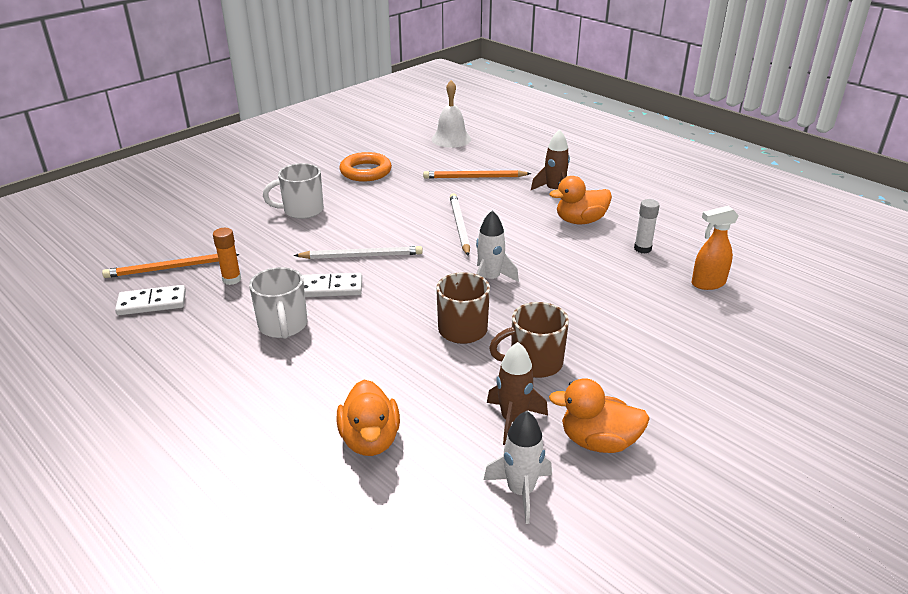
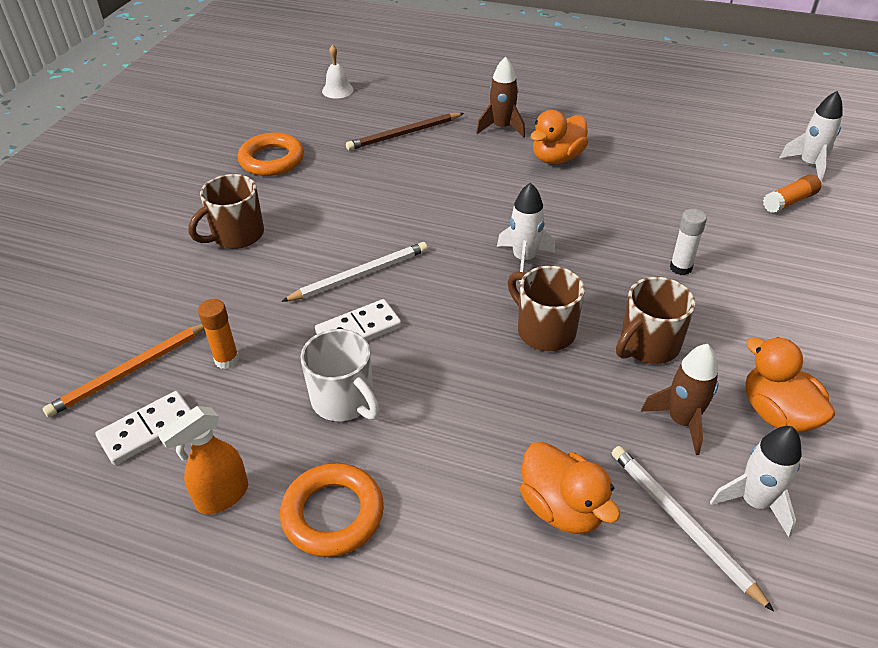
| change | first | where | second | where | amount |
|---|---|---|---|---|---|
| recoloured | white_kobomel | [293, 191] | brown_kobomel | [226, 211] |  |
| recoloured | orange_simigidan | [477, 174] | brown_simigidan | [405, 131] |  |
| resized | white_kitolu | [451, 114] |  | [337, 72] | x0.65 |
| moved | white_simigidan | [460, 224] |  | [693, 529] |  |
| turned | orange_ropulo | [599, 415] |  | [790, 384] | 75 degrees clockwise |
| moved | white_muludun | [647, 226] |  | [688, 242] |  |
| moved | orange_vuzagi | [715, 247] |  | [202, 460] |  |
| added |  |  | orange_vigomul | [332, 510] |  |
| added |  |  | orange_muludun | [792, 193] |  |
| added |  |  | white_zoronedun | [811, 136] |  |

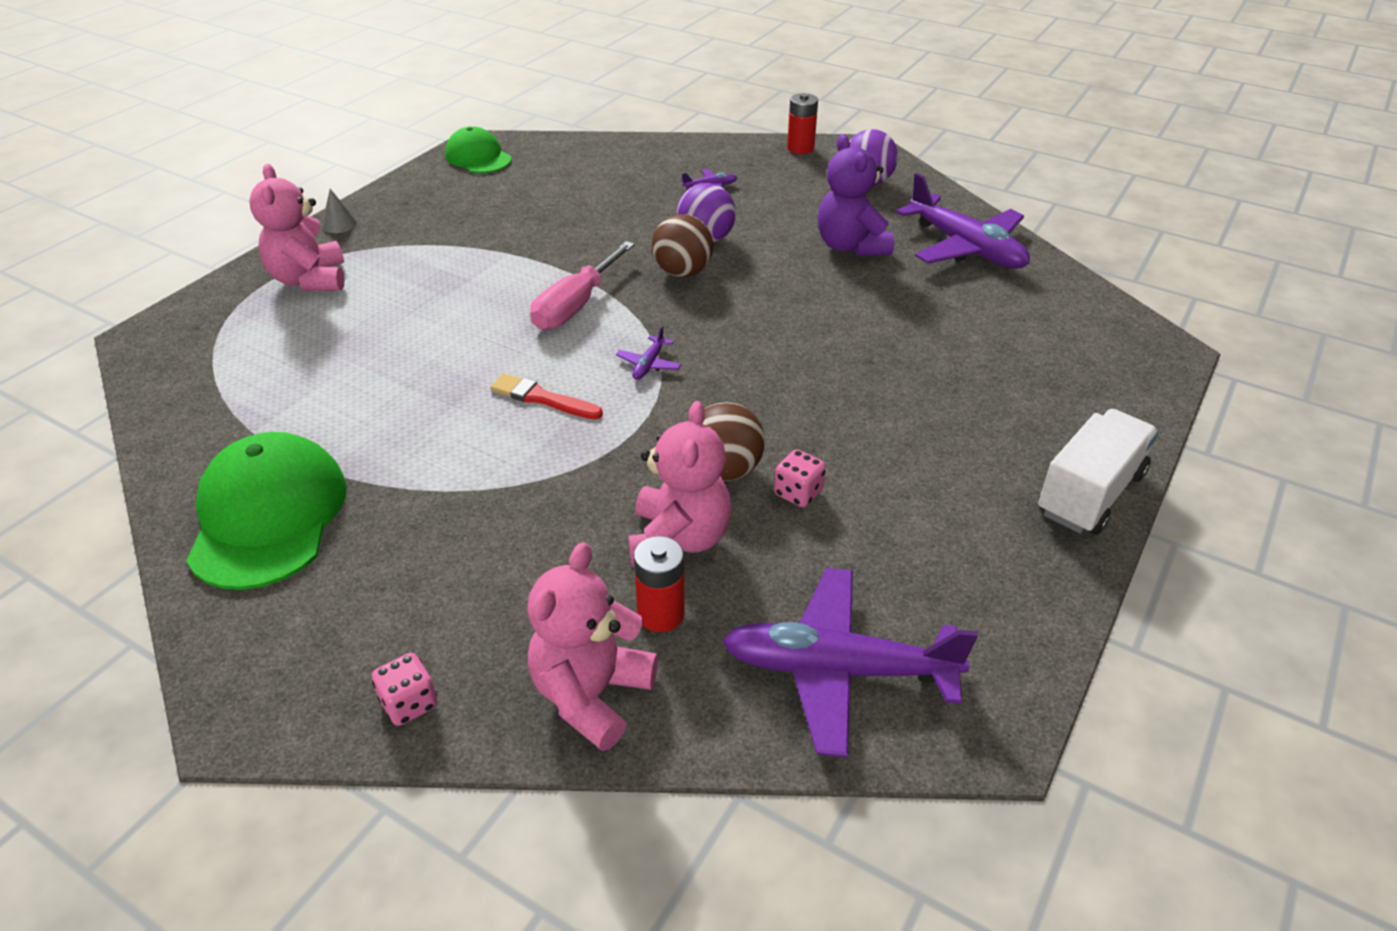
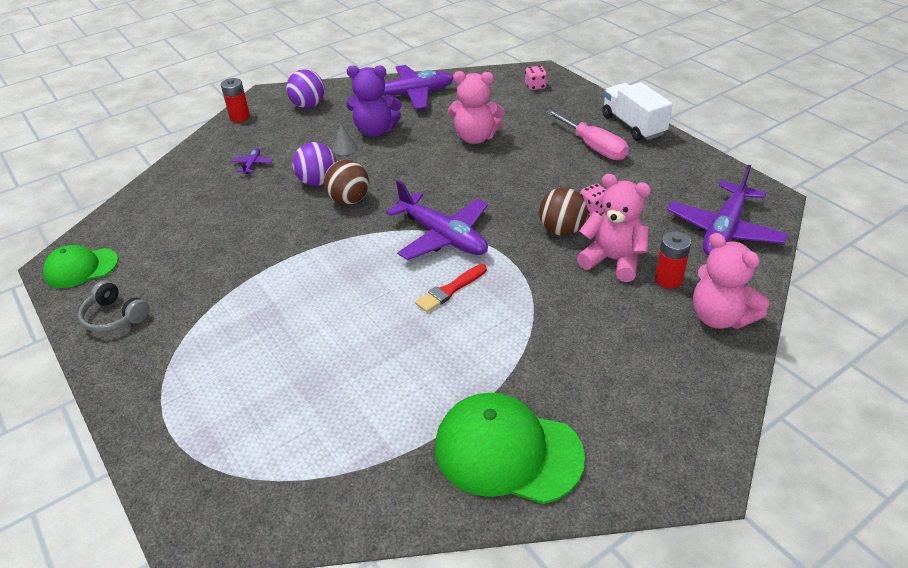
| change | first | where | second | where | amount |
|---|---|---|---|---|---|
| moved | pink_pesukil | [297, 227] |  | [476, 107] |  |
| moved | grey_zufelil | [339, 211] |  | [345, 139] |  |
| moved | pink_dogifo | [405, 689] |  | [536, 78] |  |
| moved | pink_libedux | [582, 285] |  | [587, 134] |  |
| resized | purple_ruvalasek | [649, 352] |  | [437, 220] | x2.44 |
| added |  |  | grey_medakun | [113, 307] |  |

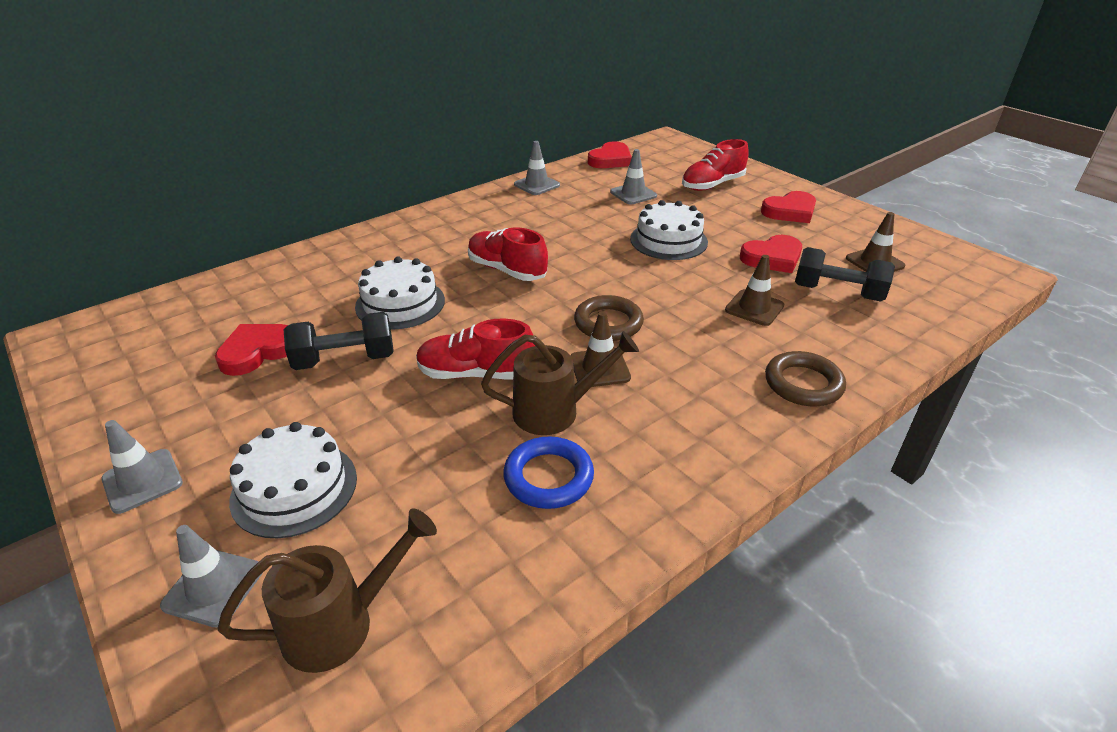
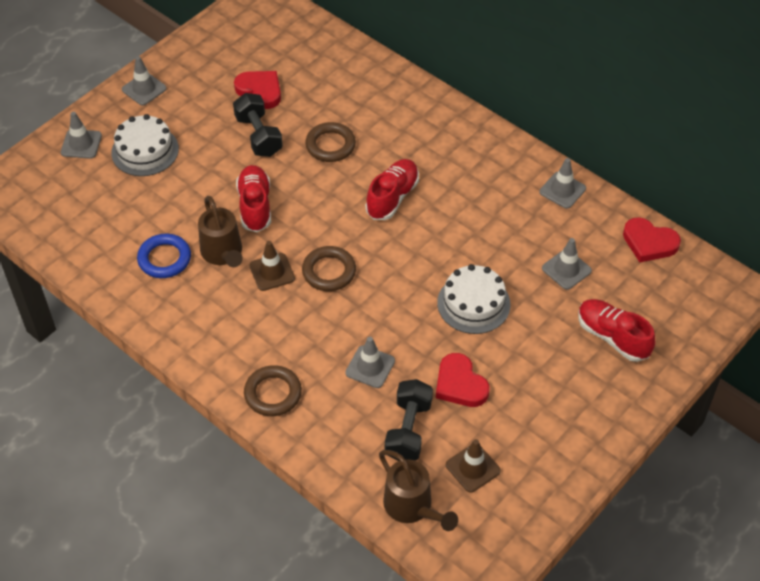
| change | first | where | second | where | amount |
|---|---|---|---|---|---|
| moved | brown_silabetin | [327, 590] |  | [418, 490] |  |
| replaced | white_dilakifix | [400, 293] | brown_vigomul | [330, 142] |  |
| recoloured | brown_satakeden | [754, 290] | grey_satakeden | [370, 362] |  |
| removed | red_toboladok | [788, 207] |  |  |  |

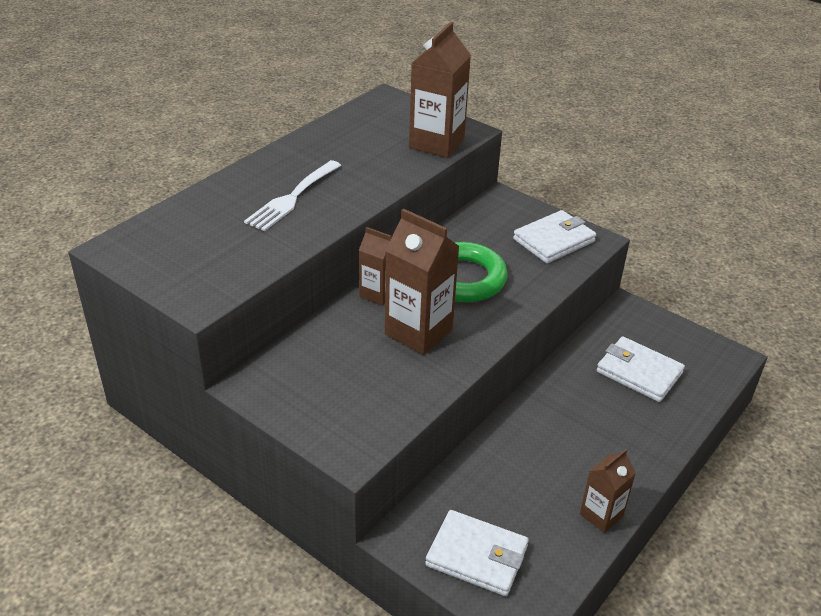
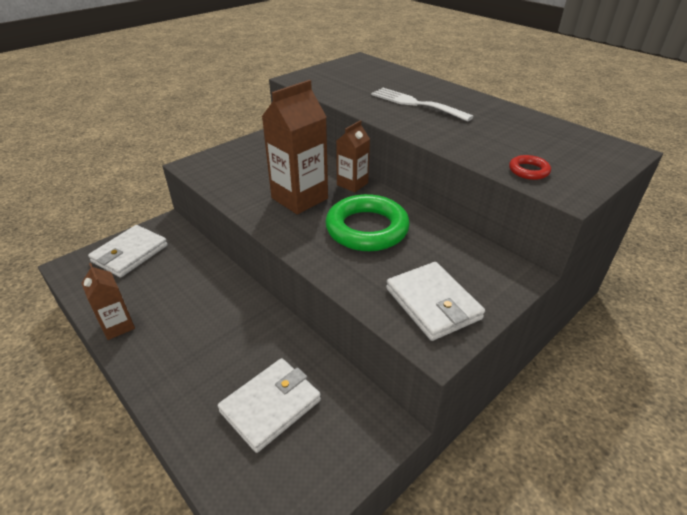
| change | first | where | second | where | amount |
|---|---|---|---|---|---|
| replaced | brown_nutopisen | [440, 90] | red_vigomul | [530, 167] |  |

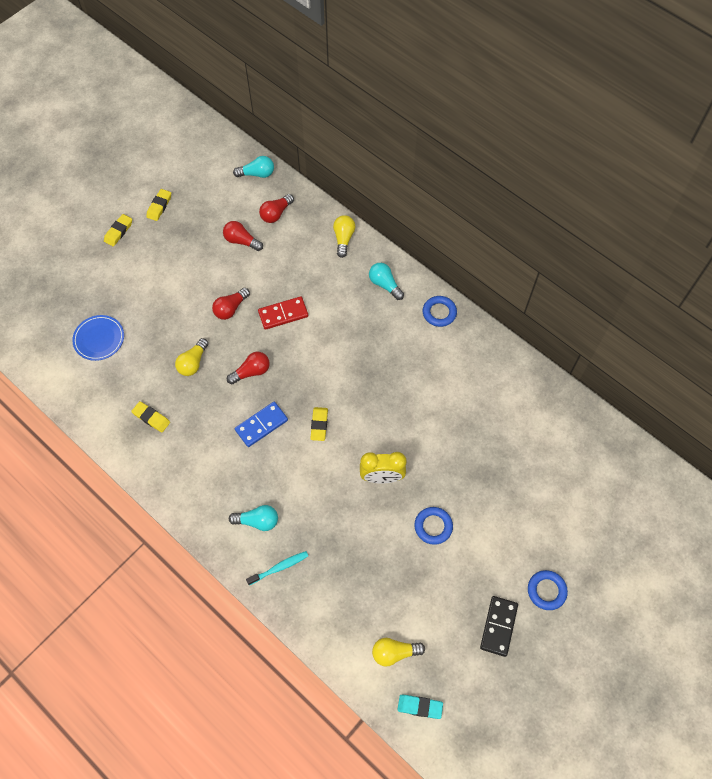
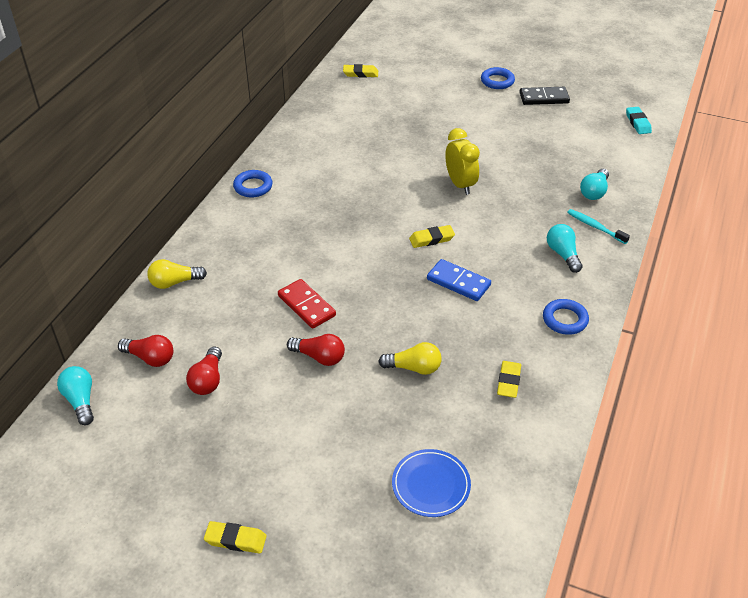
| change | first | where | second | where | amount |
|---|---|---|---|---|---|
| moved | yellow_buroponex | [158, 205] |  | [360, 71] |  |
| removed | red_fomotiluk | [248, 368] |  |  |  |
| moved | turquoise_fomotiluk | [386, 281] |  | [594, 184] |  |
| removed | yellow_fomotiluk | [398, 652] |  |  |  |
| moved | blue_vigomul | [433, 526] |  | [566, 317] |  |

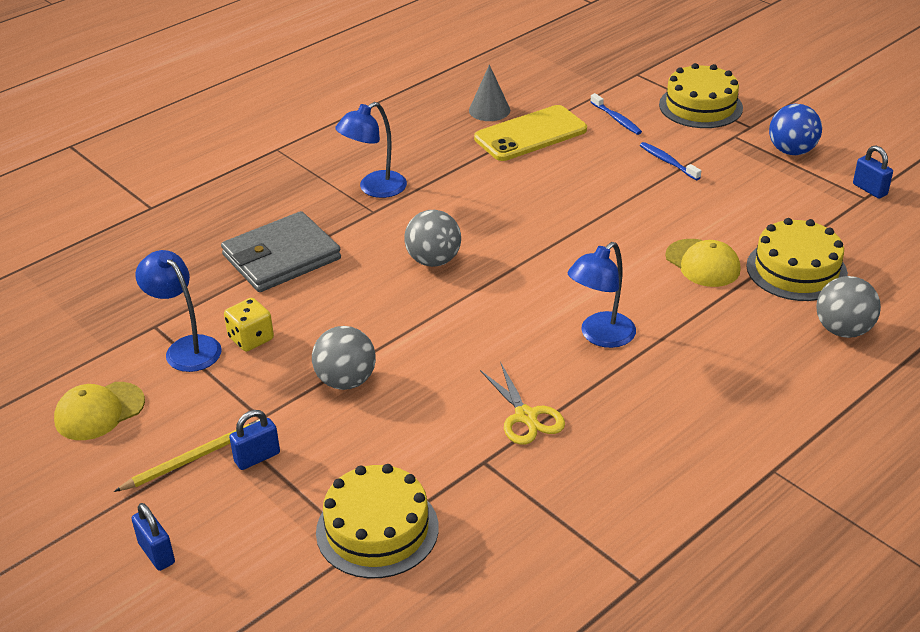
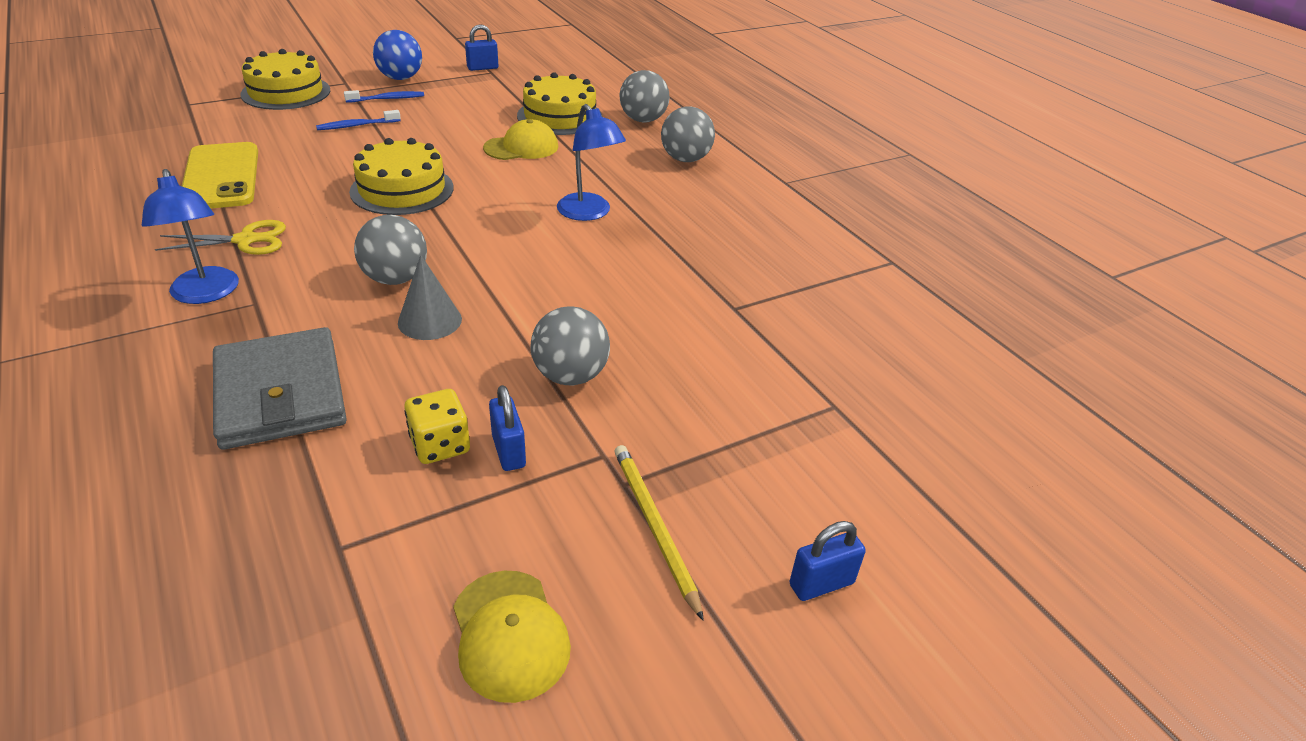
| change | first | where | second | where | amount |
|---|---|---|---|---|---|
| removed | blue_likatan | [178, 311] |  |  |  |
| moved | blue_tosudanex | [254, 440] |  | [507, 428] |  |
| moved | yellow_dilakifix | [377, 521] |  | [401, 176] |  |
| moved | grey_zufelil | [489, 93] |  | [430, 297] |  |
| moved | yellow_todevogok | [522, 404] |  | [220, 237] |  |
| moved | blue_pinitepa | [616, 114] |  | [384, 96] |  |
| added |  |  | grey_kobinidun | [688, 134] |  |

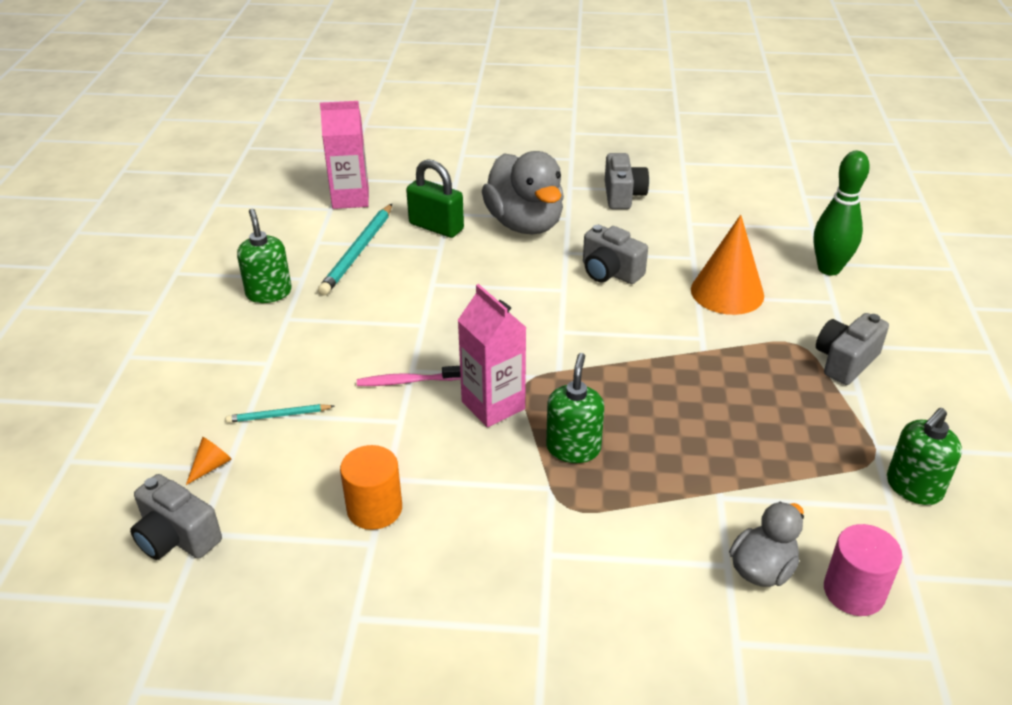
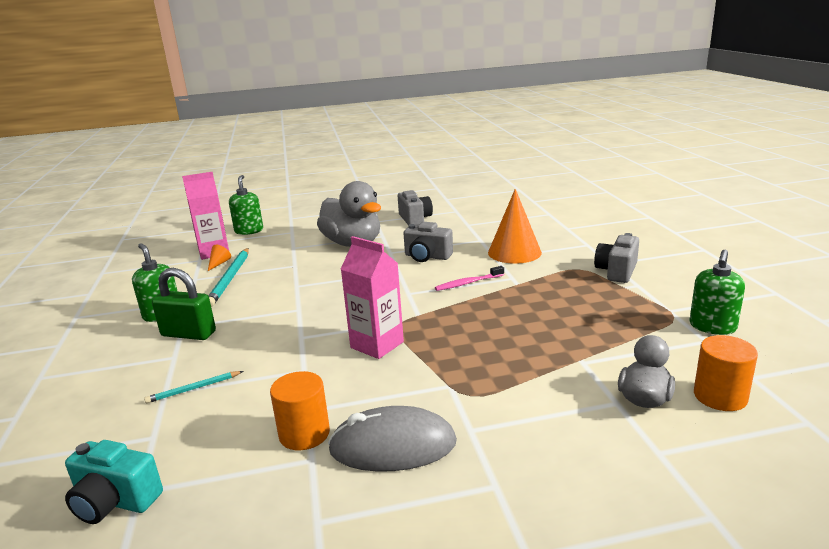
| change | first | where | second | where | amount |
|---|---|---|---|---|---|
| recoloured | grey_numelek | [176, 517] | turquoise_numelek | [114, 482] |  |
| moved | orange_zufelil | [209, 461] |  | [219, 258] |  |
| moved | pink_pinitepa | [409, 376] |  | [469, 278] |  |
| moved | green_tosudanex | [435, 198] |  | [184, 304] |  |
| moved | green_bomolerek | [575, 408] |  | [246, 205] |  |
| removed | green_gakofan | [841, 213] |  |  |  |
| recoloured | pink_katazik | [863, 570] | orange_katazik | [726, 373] |  |
| added |  |  | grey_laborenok | [392, 439] |  |

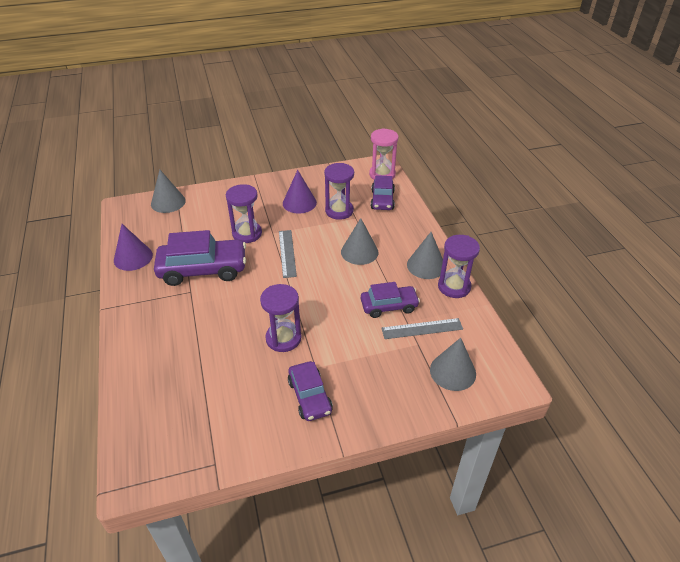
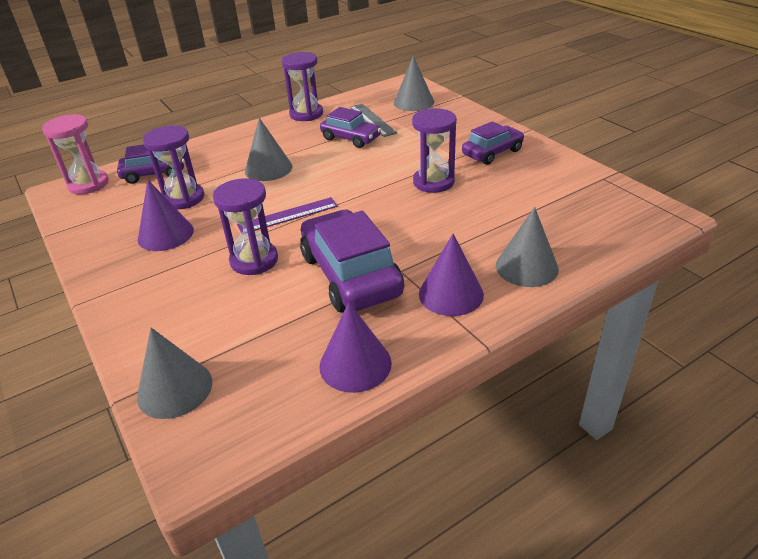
| change | first | where | second | where | amount |
|---|---|---|---|---|---|
| recoloured | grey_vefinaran | [288, 254] | purple_vefinaran | [287, 215] |  |
| turned | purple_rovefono | [390, 300] |  | [351, 127] | 150 degrees clockwise |
| moved | grey_zufelil | [425, 255] |  | [527, 247] |  |
| added |  |  | purple_zufelil | [451, 275] |  |

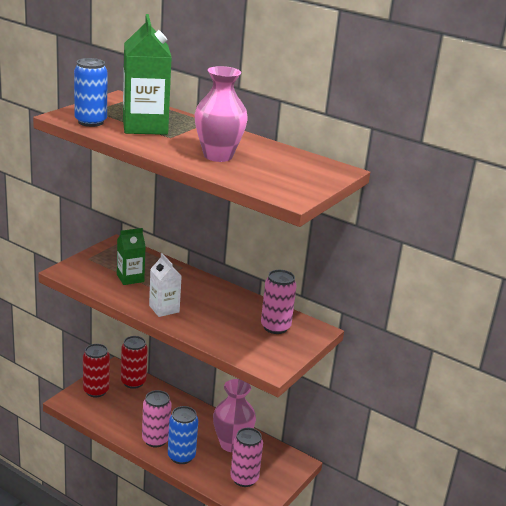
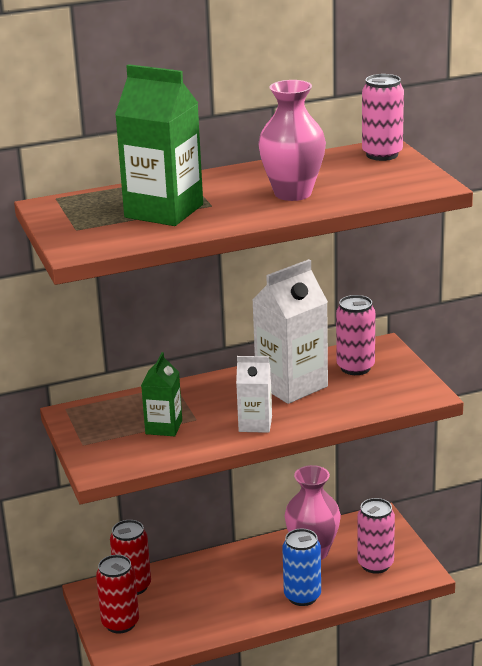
| change | first | where | second | where | amount |
|---|---|---|---|---|---|
| removed | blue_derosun | [91, 92] |  |  |  |
| moved | pink_derosun | [157, 418] |  | [383, 117] |  |
| added |  |  | white_nutopisen | [290, 331] |  |

